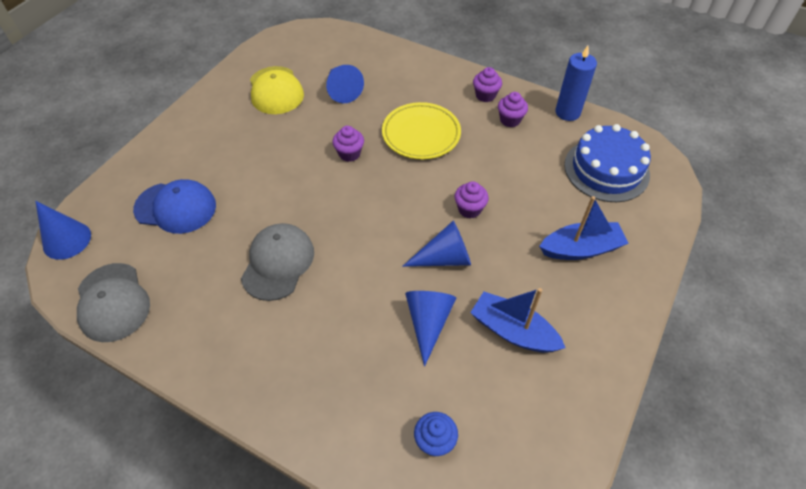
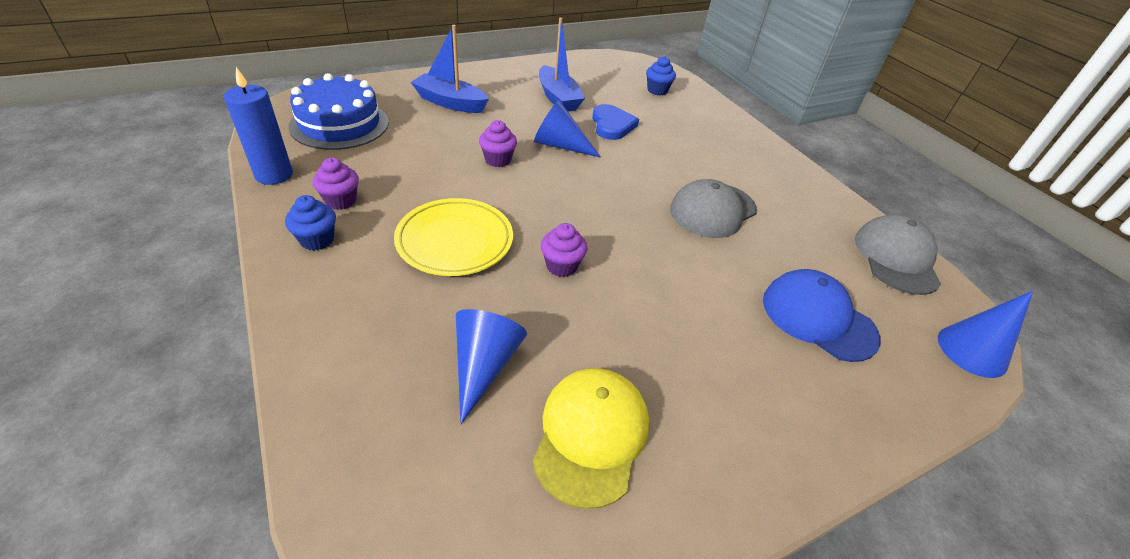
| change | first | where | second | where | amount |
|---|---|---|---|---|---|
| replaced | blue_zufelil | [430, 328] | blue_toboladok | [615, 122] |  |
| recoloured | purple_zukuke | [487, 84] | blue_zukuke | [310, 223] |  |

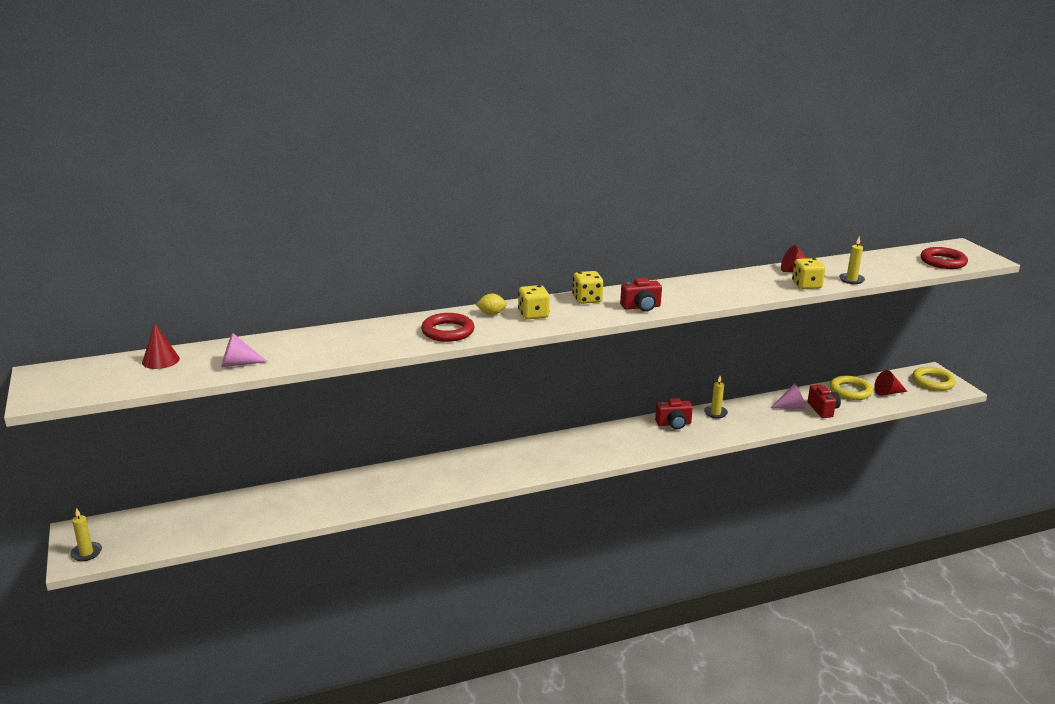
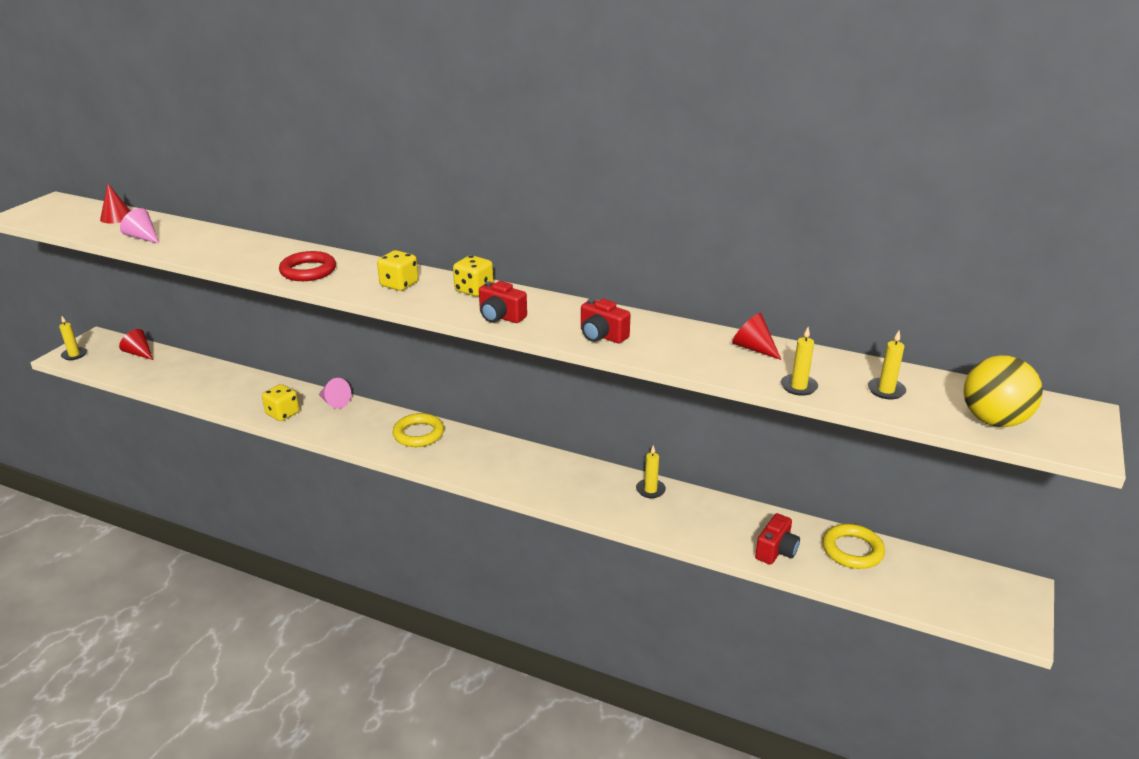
| change | first | where | second | where | amount |
|---|---|---|---|---|---|
| removed | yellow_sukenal | [491, 304] |  |  |  |
| moved | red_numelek | [674, 413] |  | [606, 321] |  |
| moved | pink_zufelil | [788, 396] |  | [335, 393] |  |
| moved | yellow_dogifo | [808, 273] |  | [280, 402] |  |
| moved | red_zufelil | [891, 383] |  | [136, 344] |  |
| moved | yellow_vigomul | [934, 379] |  | [418, 430] |  |
| replaced | red_vigomul | [944, 258] | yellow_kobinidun | [1003, 391] |  |
| added |  |  | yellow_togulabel | [887, 365] |  |

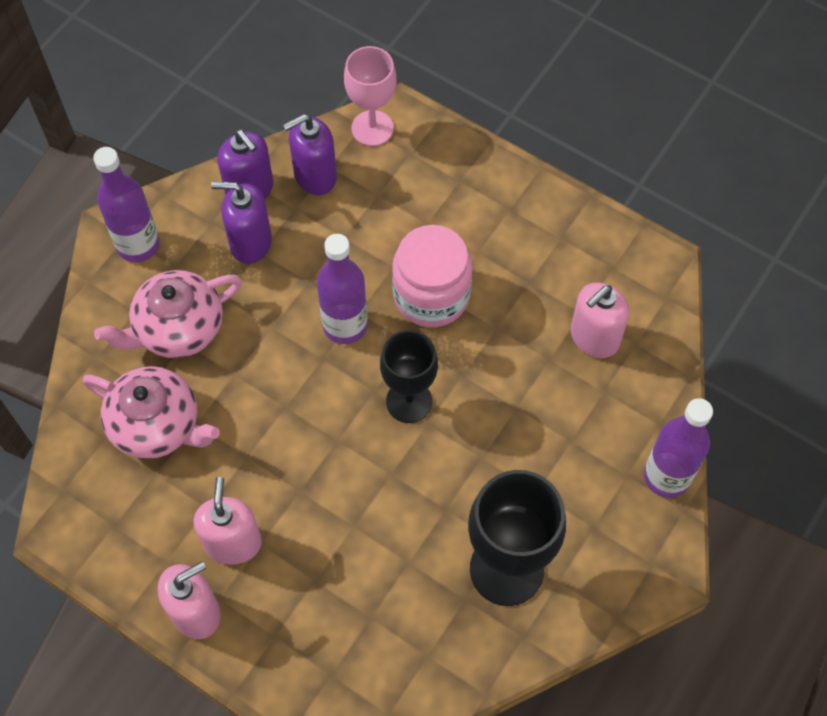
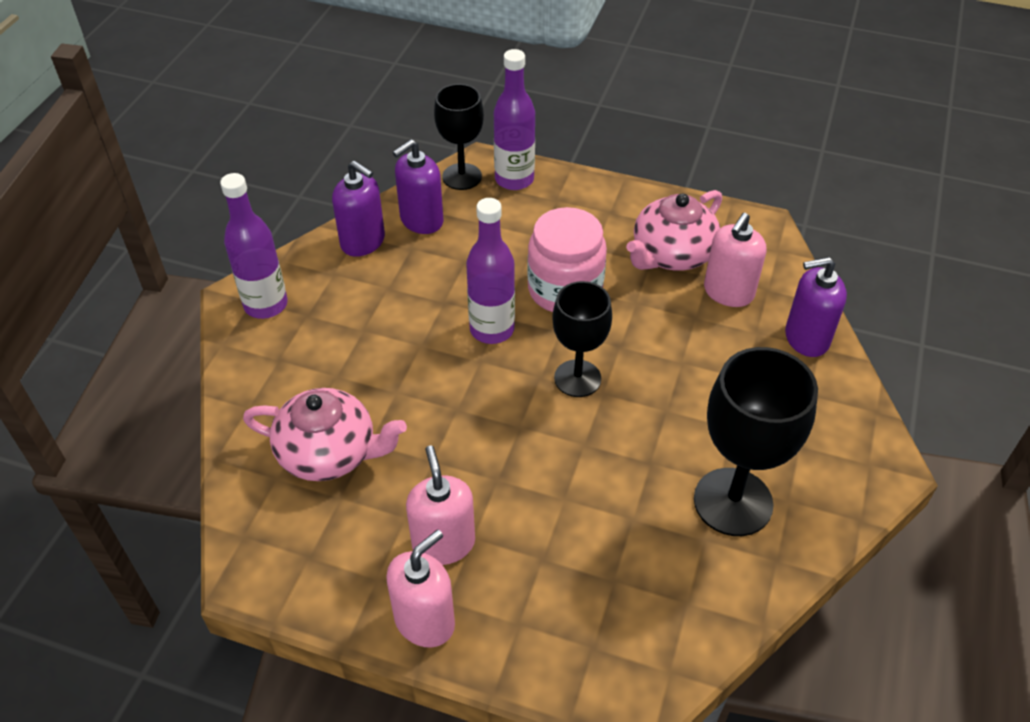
| change | first | where | second | where | amount |
|---|---|---|---|---|---|
| moved | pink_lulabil | [168, 314] |  | [674, 230] |  |
| moved | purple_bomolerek | [241, 223] |  | [816, 307] |  |
| recoloured | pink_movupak | [370, 96] | black_movupak | [459, 137] |  |
| moved | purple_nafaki | [678, 448] |  | [514, 119] |  |

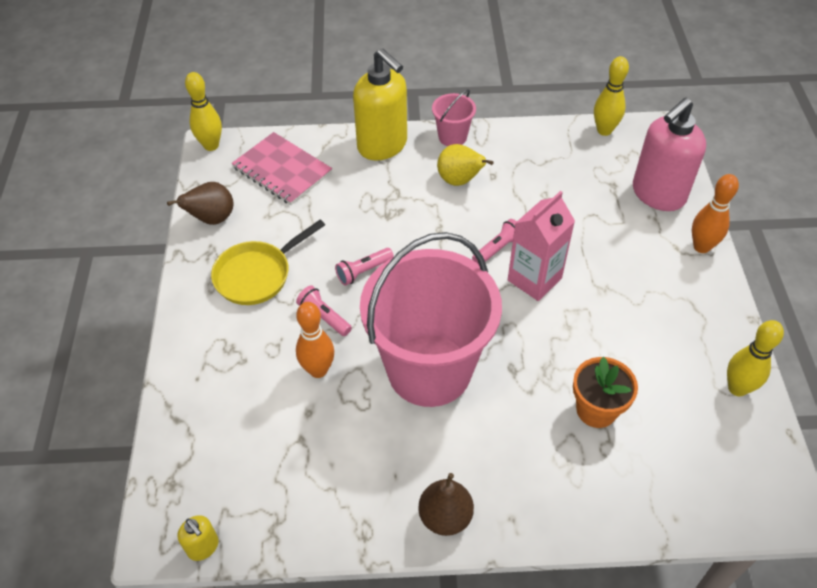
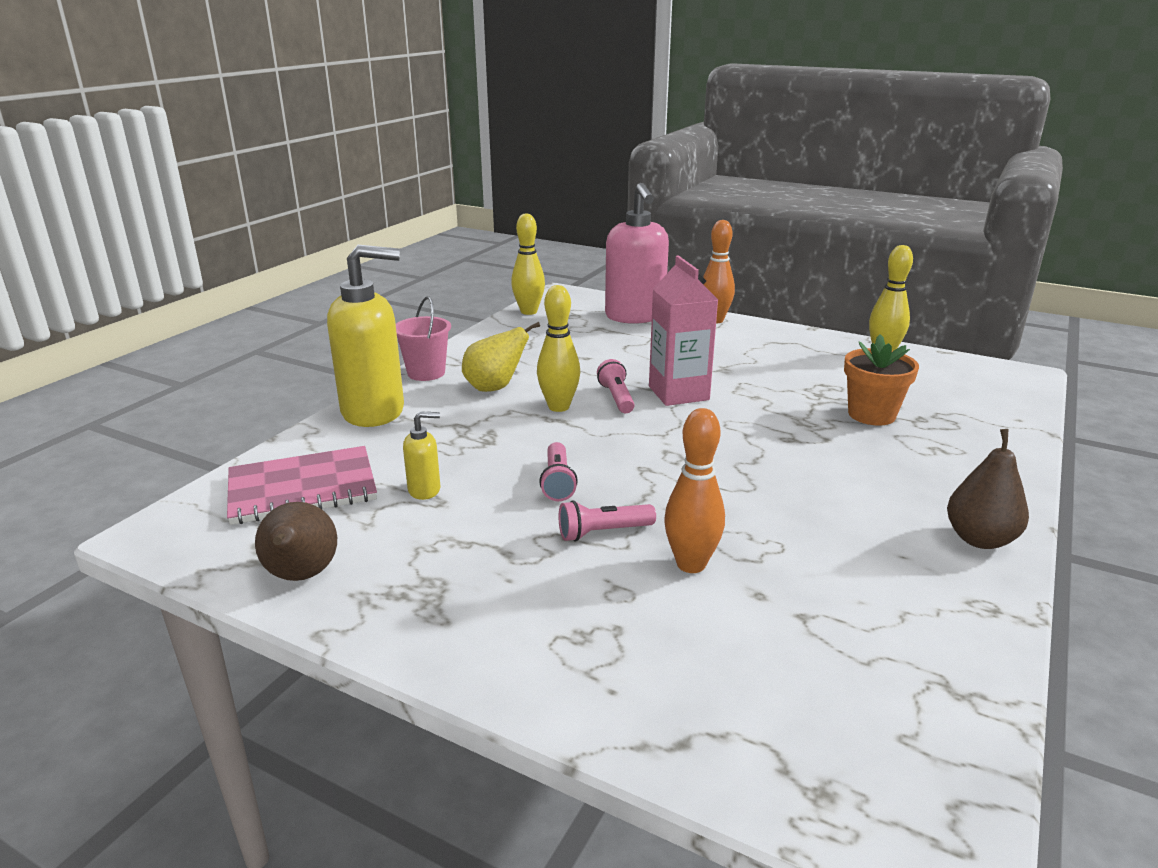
| change | first | where | second | where | amount |
|---|---|---|---|---|---|
| moved | yellow_bomolerek | [198, 538] |  | [421, 455] |  |
| moved | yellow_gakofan | [203, 111] |  | [558, 348] |  |
| removed | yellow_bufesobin | [268, 262] |  |  |  |
| removed | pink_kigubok | [431, 319] |  |  |  |

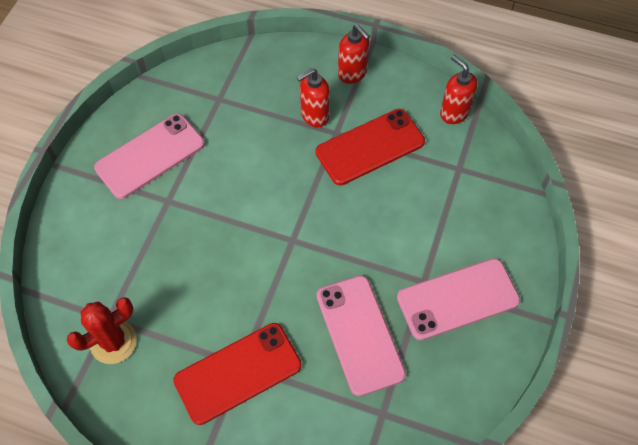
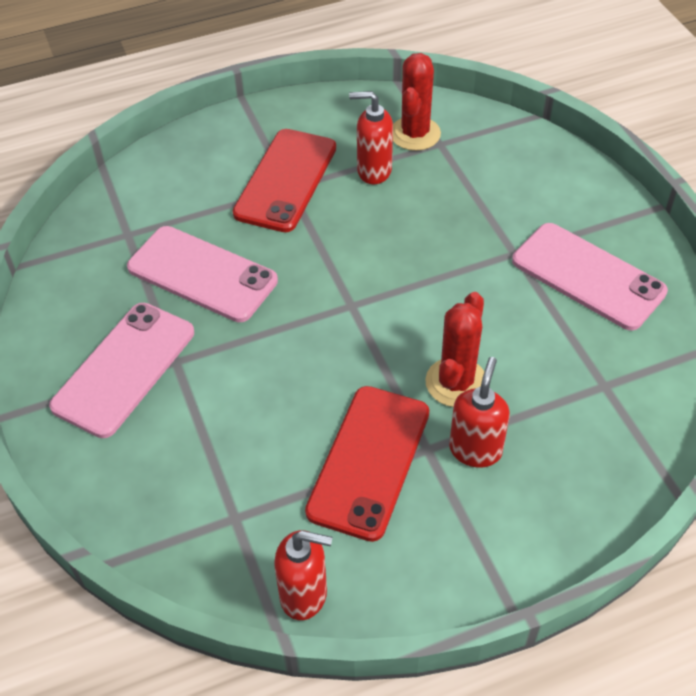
| change | first | where | second | where | amount |
|---|---|---|---|---|---|
| turned | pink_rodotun | [149, 156] |  | [590, 277] | 60 degrees counterclockwise |
| moved | red_bomolerek | [354, 54] |  | [371, 137] |  |
| added |  |  | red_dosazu | [454, 349] |  |

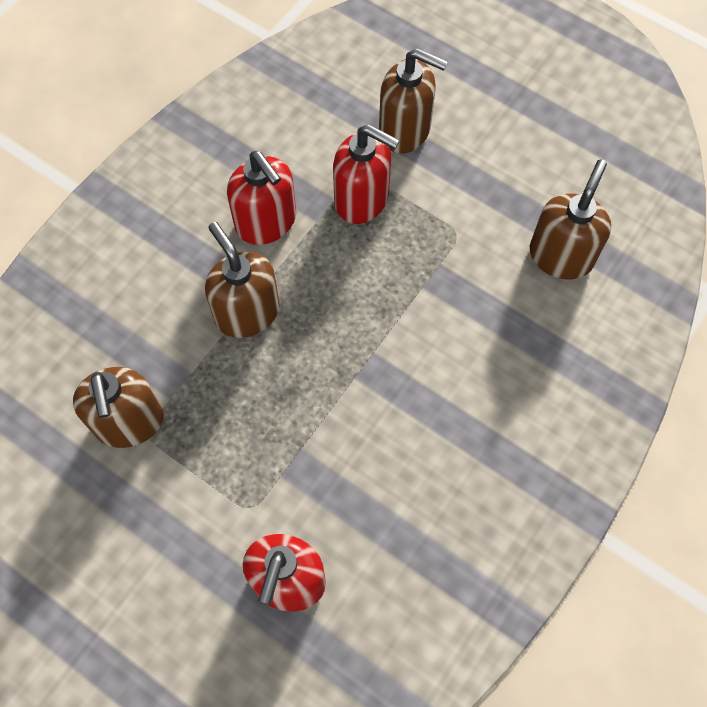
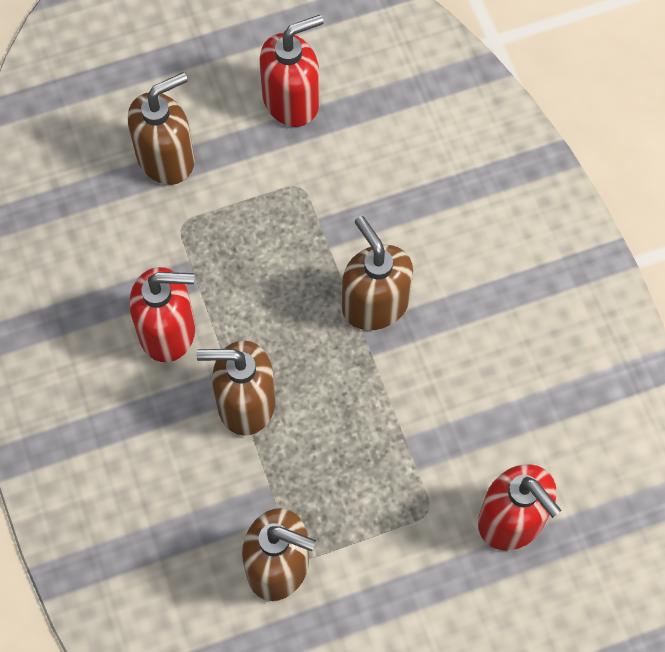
| change | first | where | second | where | amount |
|---|---|---|---|---|---|
| moved | red_bomolerek | [366, 174] |  | [292, 71] |  |
| moved | brown_bomolerek | [570, 219] |  | [377, 273] |  |

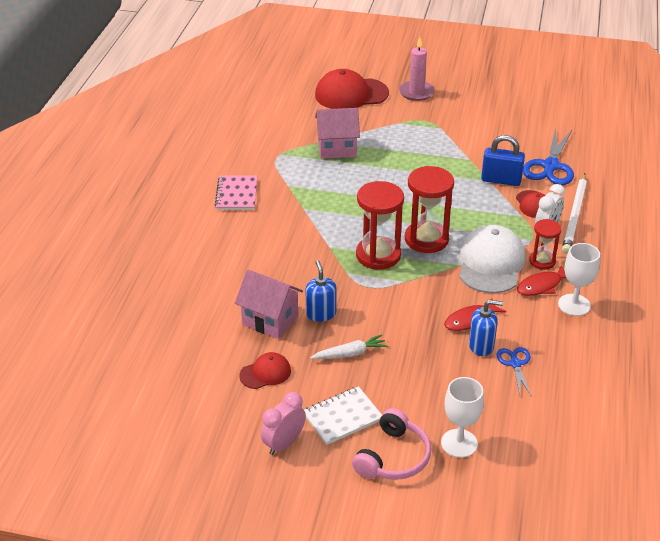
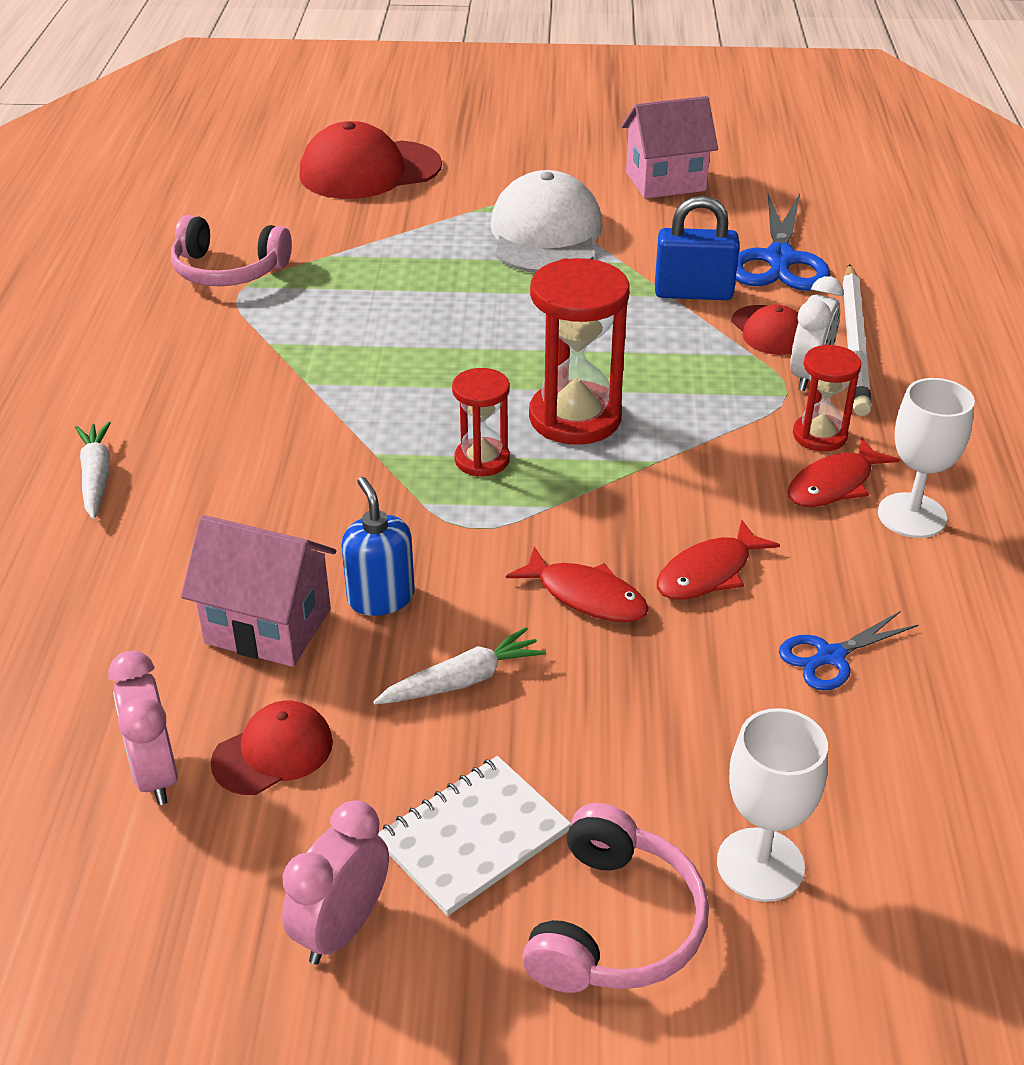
| change | first | where | second | where | amount |
|---|---|---|---|---|---|
| removed | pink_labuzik | [236, 193] |  |  |  |
| moved | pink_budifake | [337, 133] |  | [670, 147] |  |
| resized | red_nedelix | [380, 225] |  | [481, 422] | x0.57 |
| removed | pink_togulabel | [417, 69] |  |  |  |
| moved | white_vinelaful | [492, 259] |  | [546, 221] |  |
| removed | blue_bomolerek | [486, 328] |  |  |  |
| turned | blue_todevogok | [514, 372] |  | [848, 650] | 105 degrees counterclockwise |
| added |  |  | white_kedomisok | [93, 470] |  |
| added |  |  | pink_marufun | [143, 727] |  |
| added |  |  | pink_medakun | [231, 250] |  |
| added |  |  | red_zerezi | [577, 584] |  |

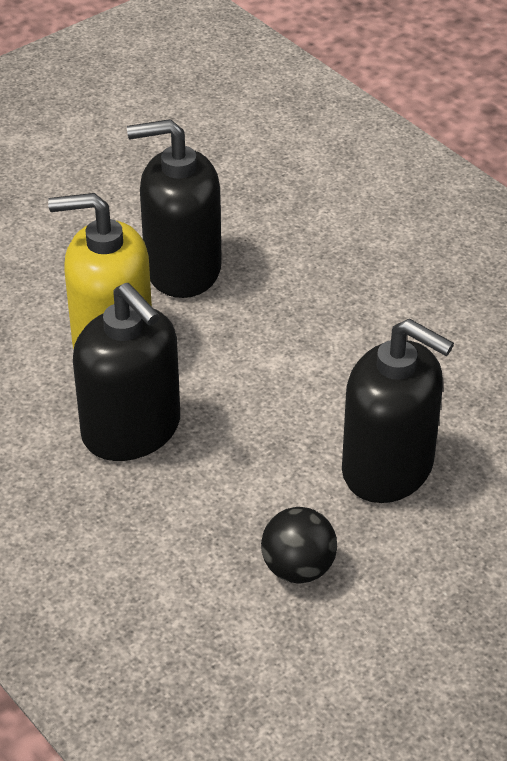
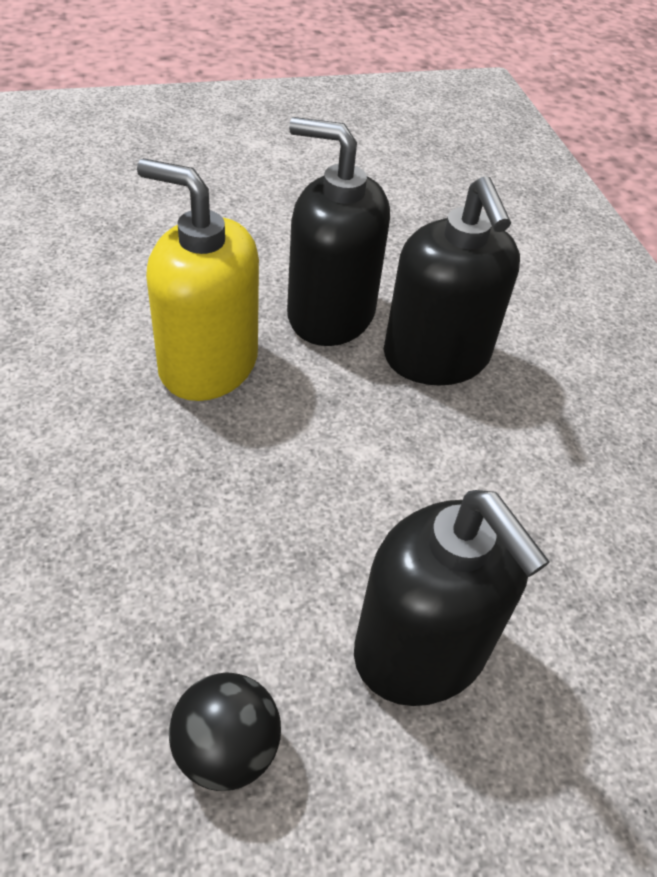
| change | first | where | second | where | amount |
|---|---|---|---|---|---|
| moved | black_bomolerek | [126, 372] |  | [452, 280] |  |

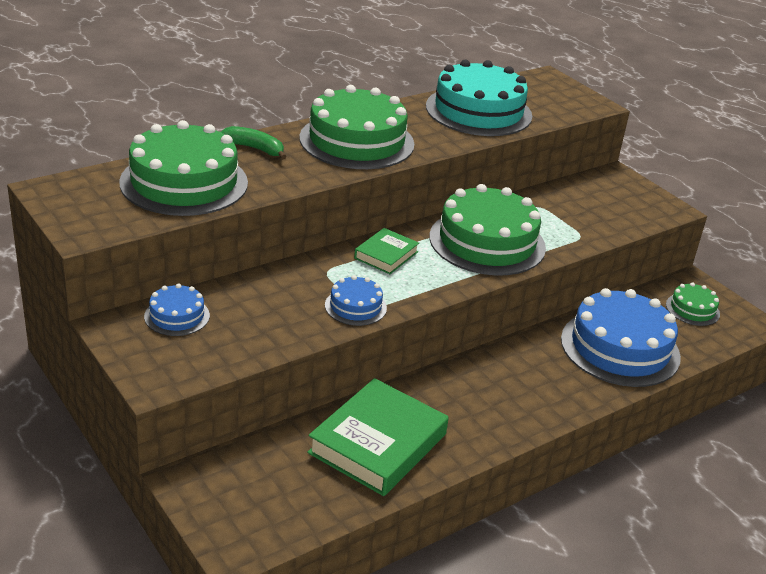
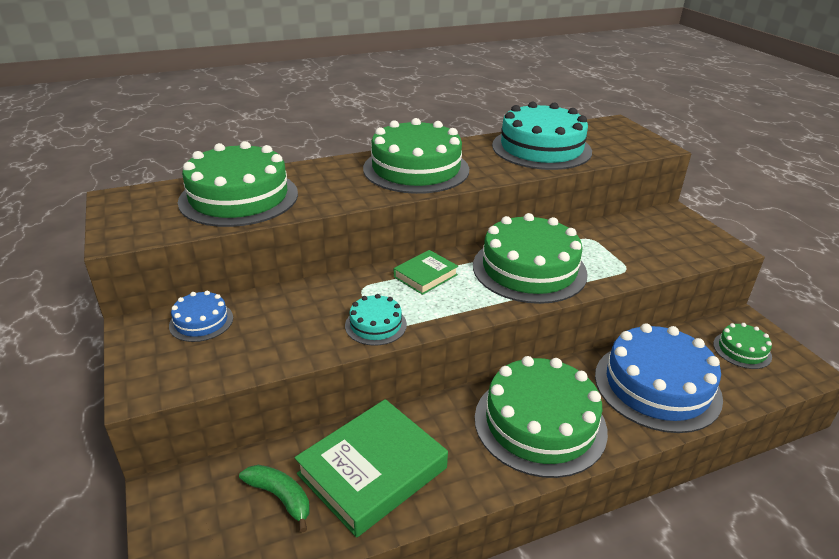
| change | first | where | second | where | amount |
|---|---|---|---|---|---|
| moved | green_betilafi | [254, 142] |  | [274, 499] |  |
| recoloured | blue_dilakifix | [356, 300] | turquoise_dilakifix | [376, 320] |  |
| added |  |  | green_dilakifix | [541, 417] |  |

